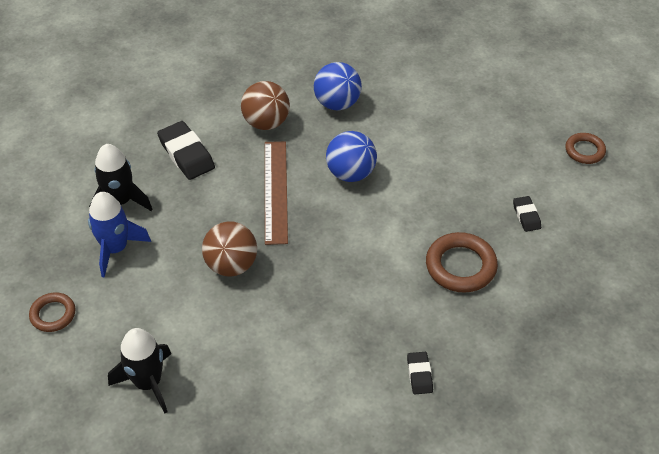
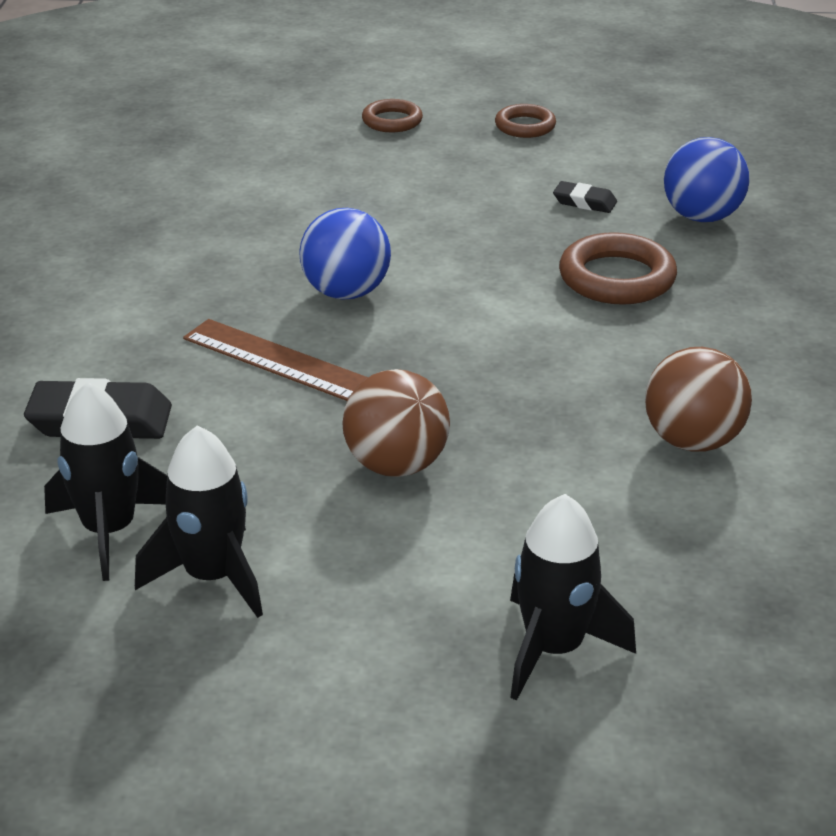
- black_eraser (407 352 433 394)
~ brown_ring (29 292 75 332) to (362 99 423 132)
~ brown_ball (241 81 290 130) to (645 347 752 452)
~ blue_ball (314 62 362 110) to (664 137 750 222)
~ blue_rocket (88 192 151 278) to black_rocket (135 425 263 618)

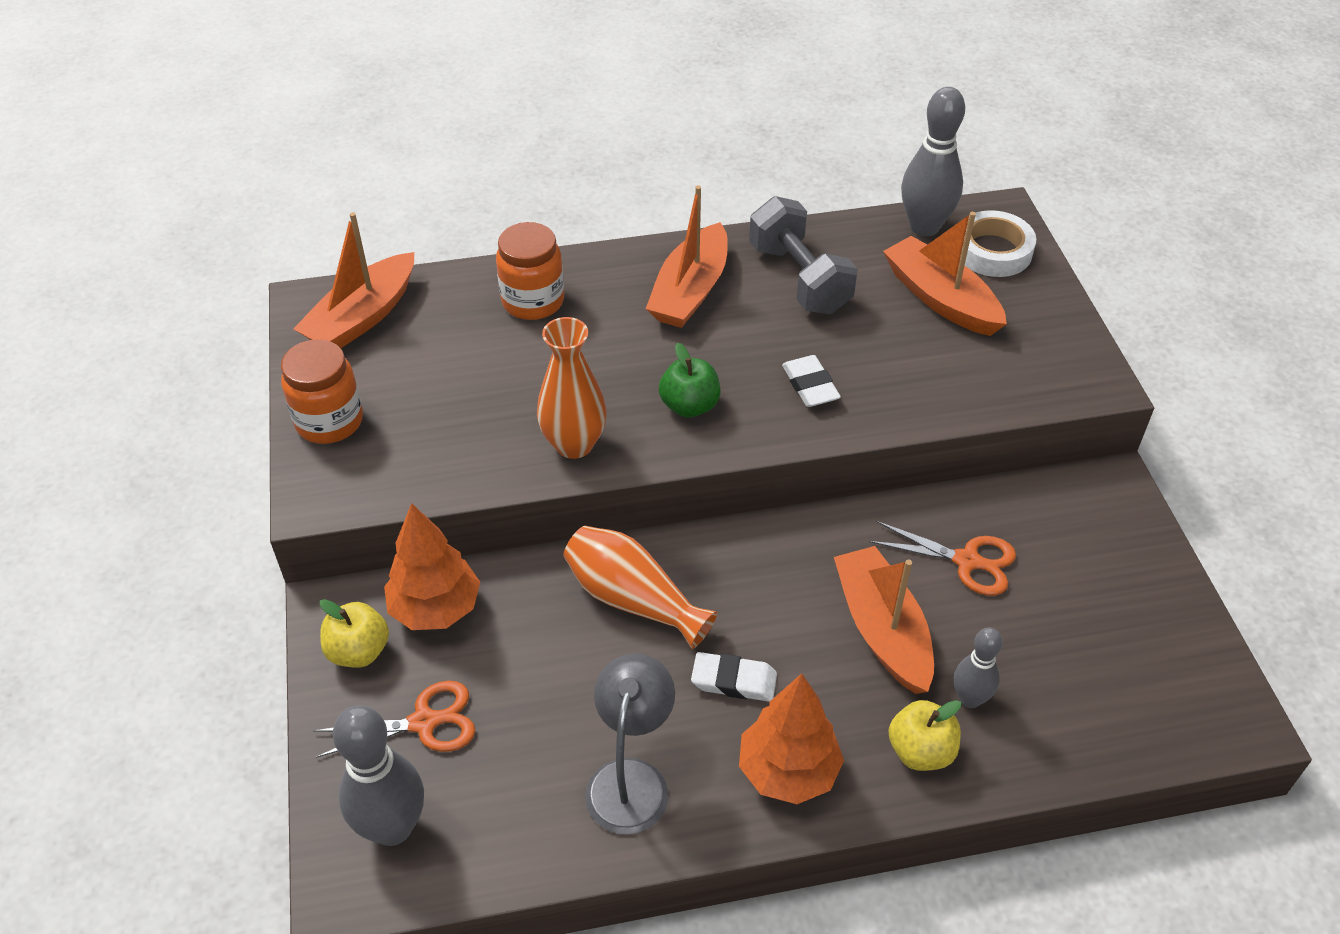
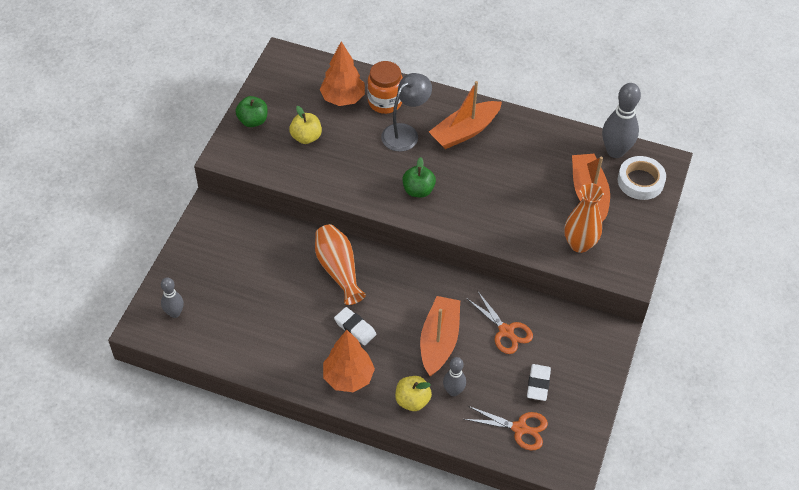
- orange_boat (293 212 414 348)
- grey_dumbbell (749 196 858 314)
~ orange_scissors (313 681 475 758) to (464 406 548 450)
~ yellow_apple (320 599 389 668) to (289 106 322 144)
~ orange_tree (384 503 480 630) to (319 41 365 106)
~ orange_vase (537 317 607 459) to (564 183 604 253)
~ grey_lamp (585 653 675 835) to (381 73 432 152)
~ white_eraser (782 355 841 407) to (527 364 551 401)
~ orange_jar (281 339 363 444) to green_apple (236 96 268 127)
~ grey_bowling_pin (333 705 424 846) = (161 277 184 318) x0.59

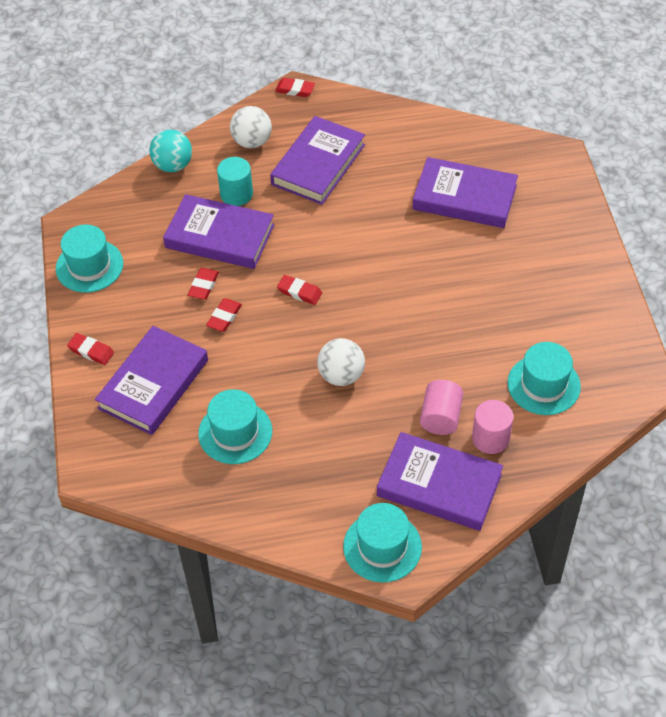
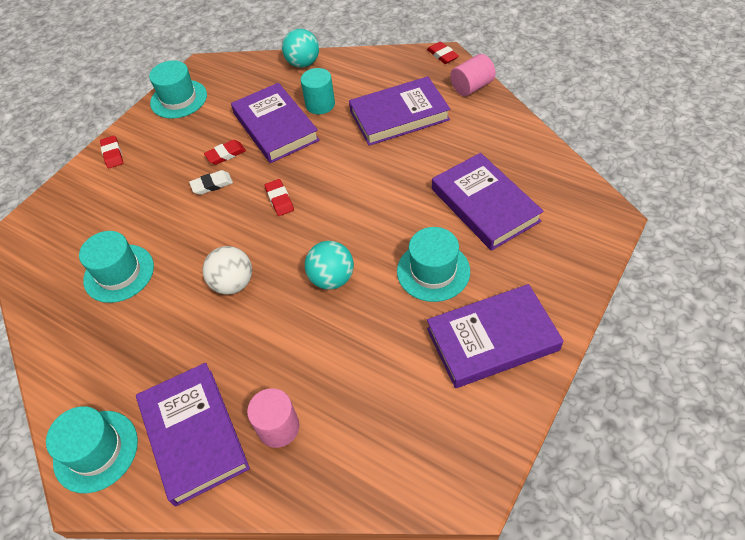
- white_ball (230 106 272 148)
+ turquoise_ball (305 241 354 290)
~ purple_book (95 326 208 435) to (427 284 563 388)
~ pink_cylinder (420 380 463 435) to (450 54 496 96)
~ turquoise_hat (507 342 581 415) to (397 227 470 302)
~ red_eraser (206 298 242 332) to white_eraser (189 170 233 195)

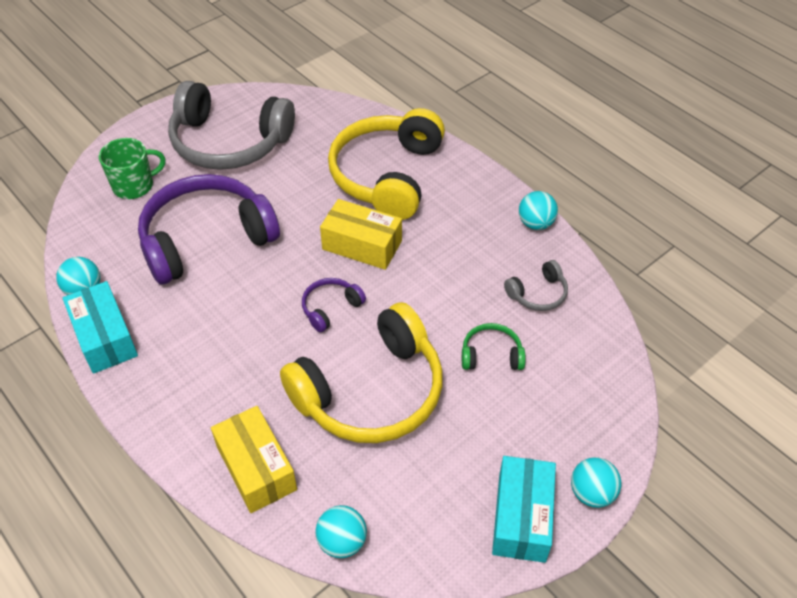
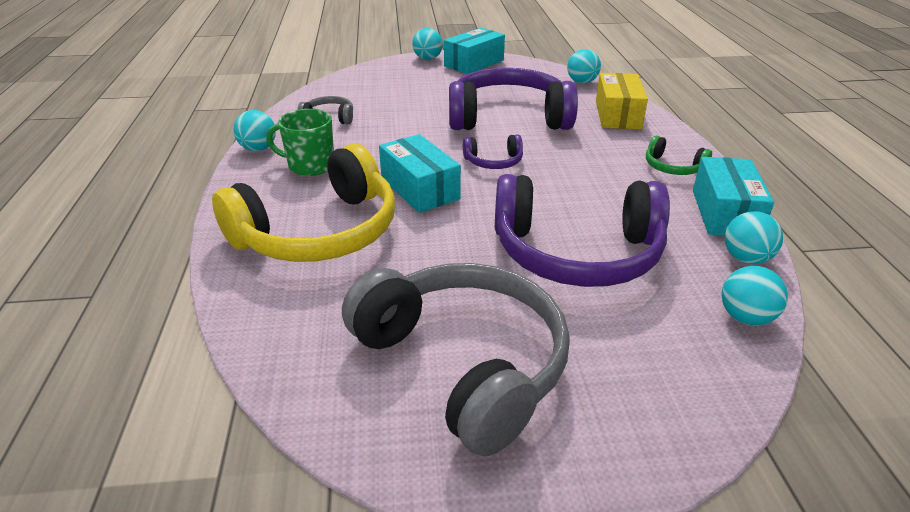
+ turquoise_ball (722 266 788 326)
~ green_mug (99 138 166 199) to (266 109 334 176)
~ green_headphones (462 323 526 370) to (646 135 712 175)
~ yellow_headphones (280 302 443 443) to purple_headphones (449 68 578 130)
~ yellow_box (320 199 402 270) to turquoise_box (379 134 461 213)

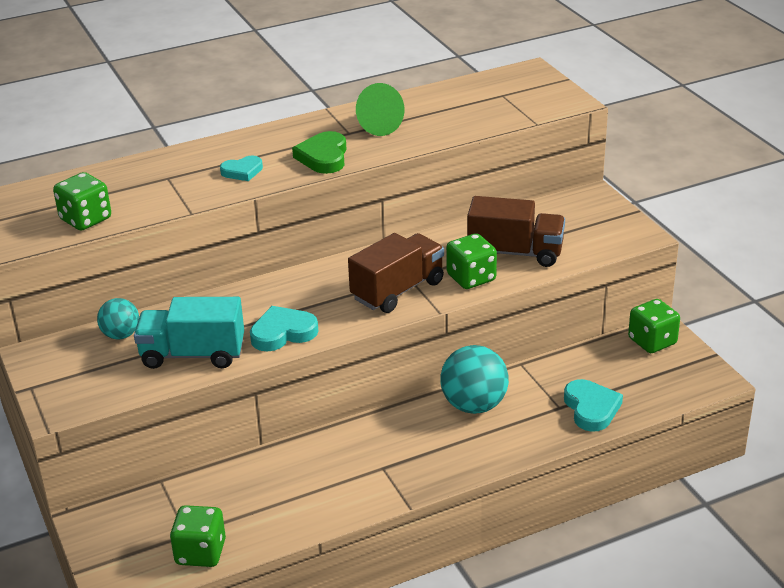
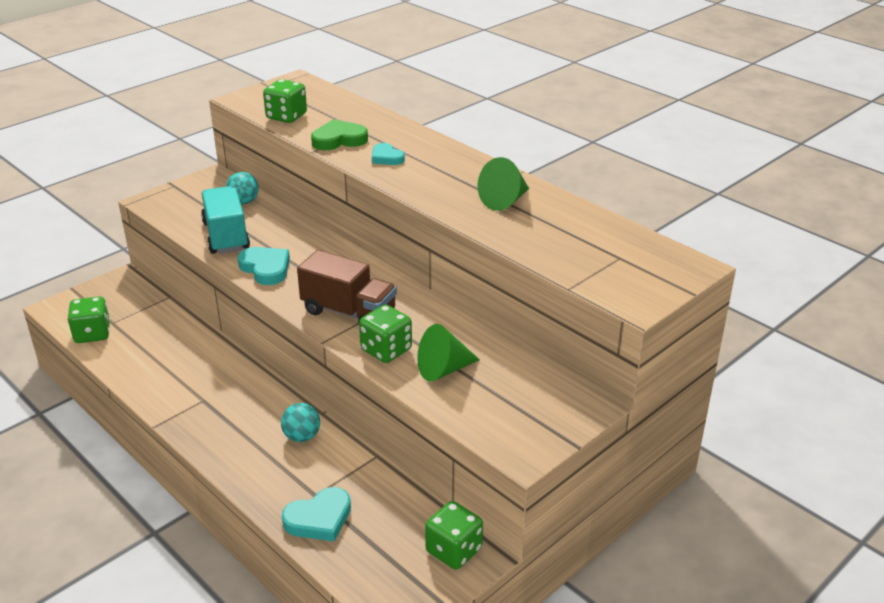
~ green_heart (292 131 347 174) to (311 119 368 150)
~ brown_truck (467 196 565 267) to green_cone (417 324 480 382)
~ turquoise_ball (440 345 509 414) = (281 403 320 442) x0.59

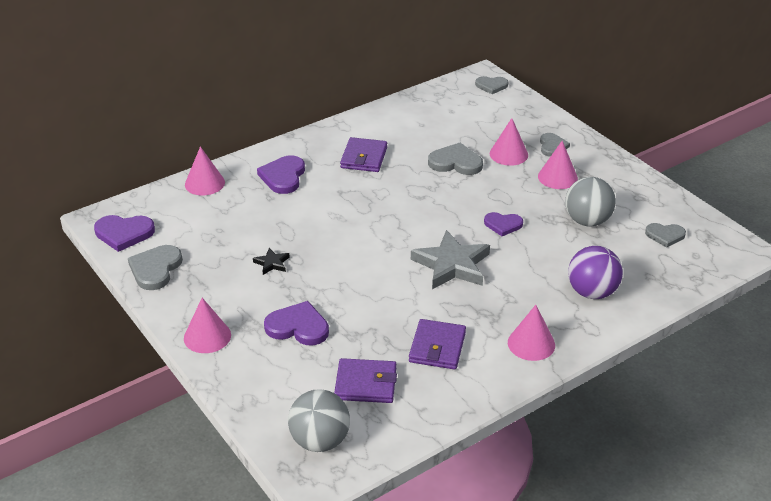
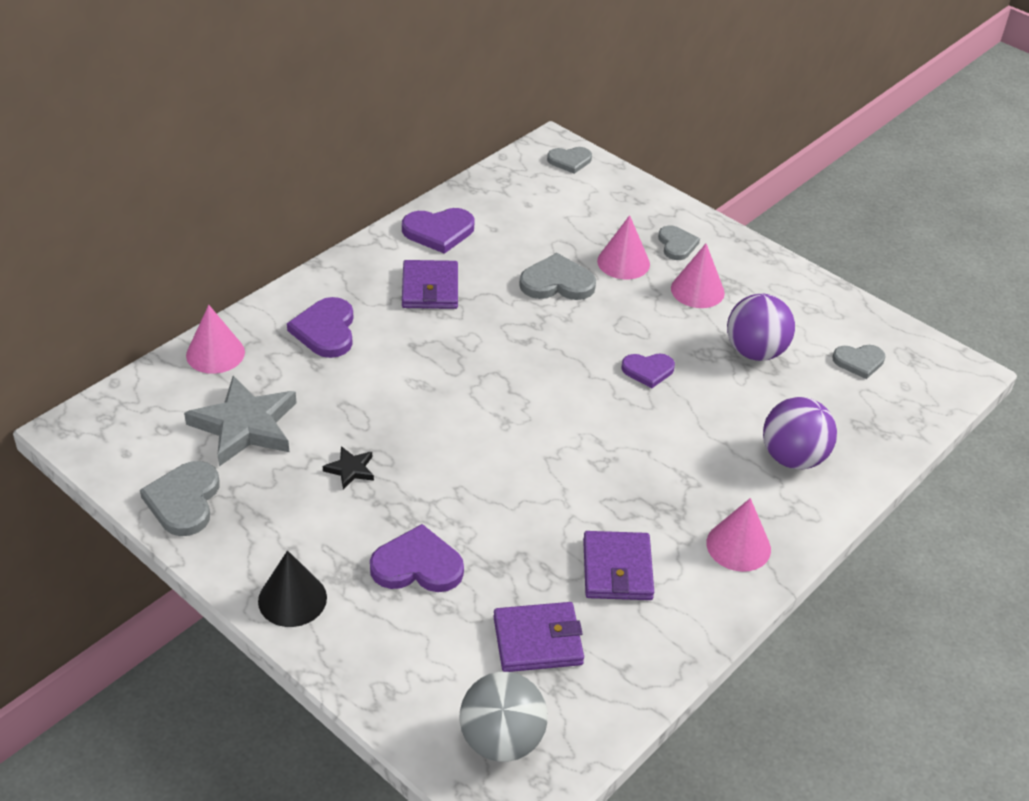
~ purple_heart (94 215 155 252) to (402 208 475 254)
~ grey_star (411 230 490 289) to (184 376 297 466)
~ pink_cone (184 298 231 353) to black_cone (258 551 327 627)
~ grey_ball (565 177 616 227) to purple_ball (727 294 795 361)

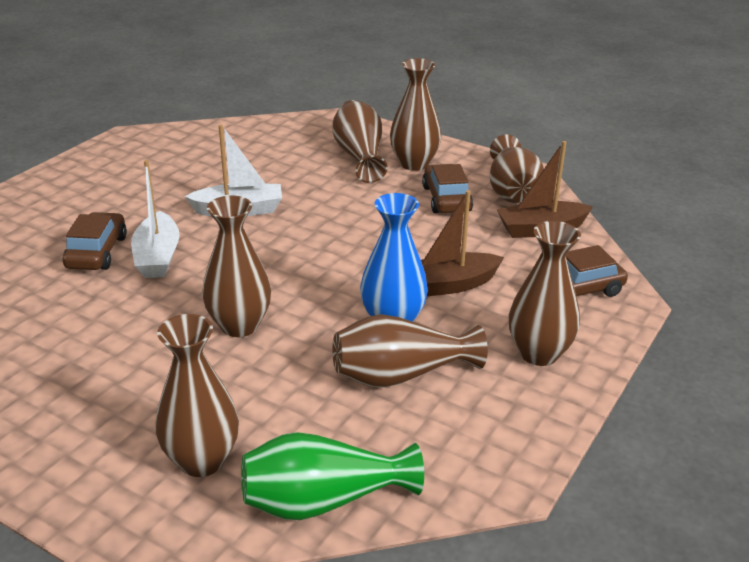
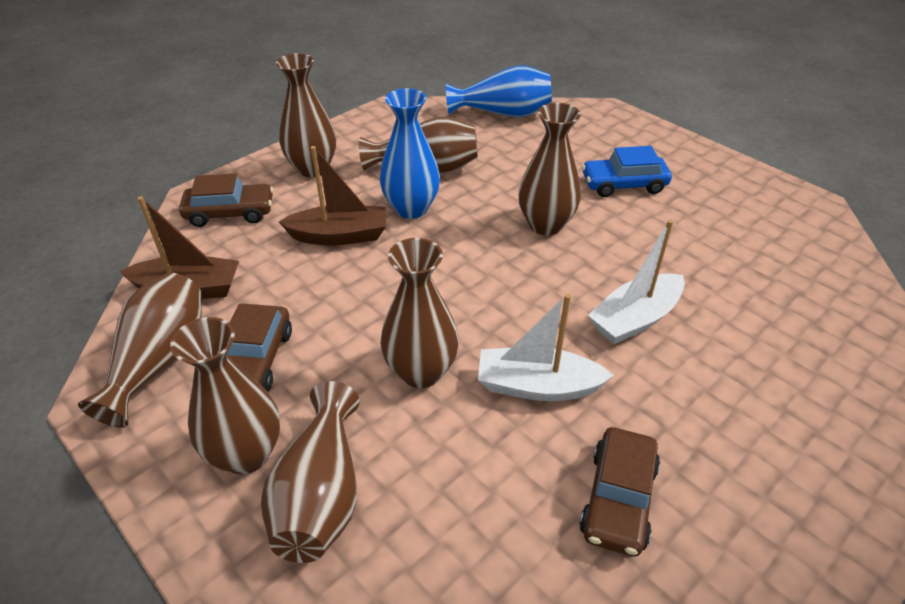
+ blue_car (582 146 672 197)
~ brown_car (63 212 127 270) to (579 427 660 557)
~ brown_vase (155 314 239 477) to (380 238 459 388)
~ green_vase (241 432 424 520) to blue_vase (446 65 552 117)
~ white_boat (131 160 180 278) = (588 220 685 344) 135 degrees counterclockwise

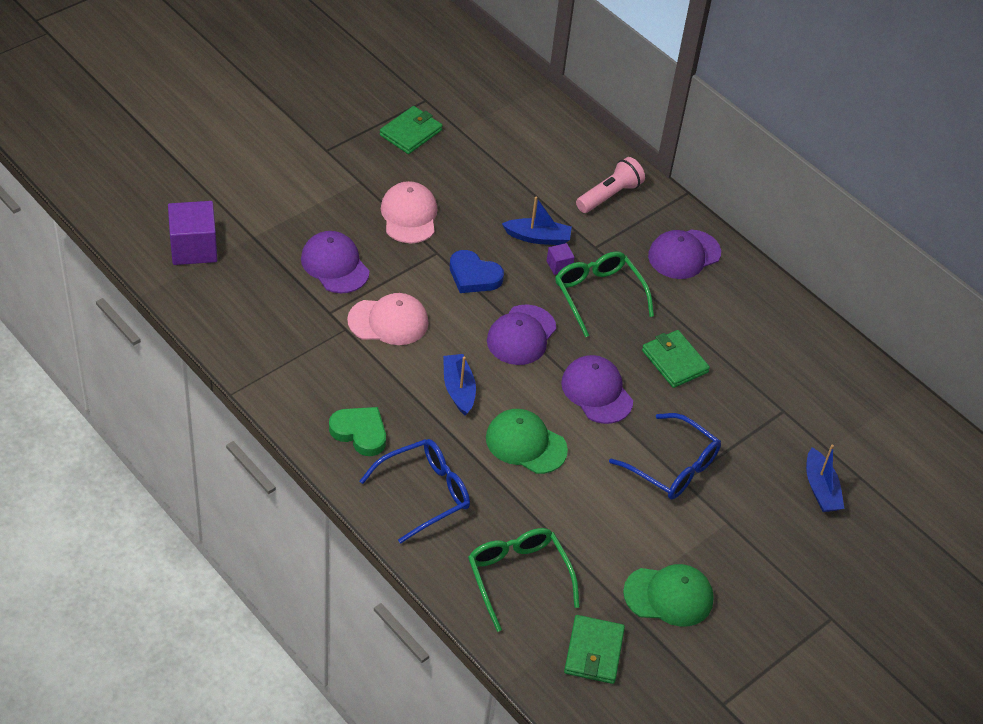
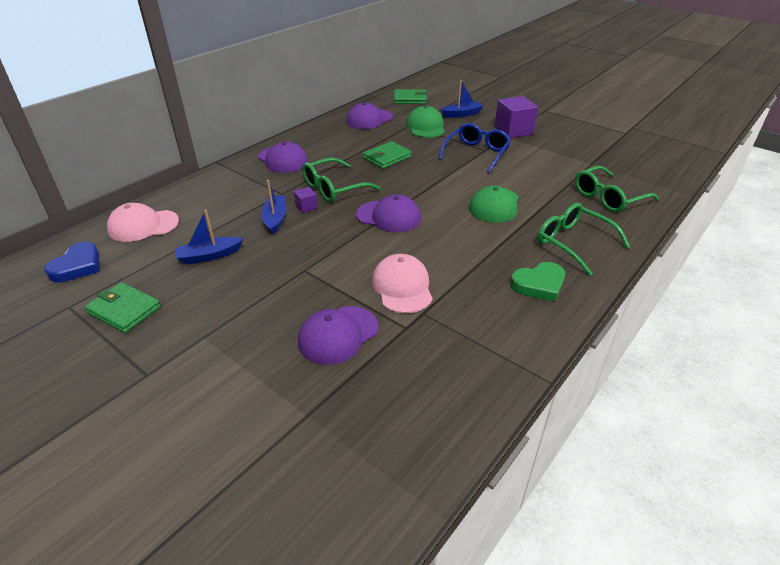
- pink_flashlight (576 157 645 213)
~ purple_cube (168 201 217 265) to (494 96 538 138)
~ pink_cap (381 181 437 243) to (107 203 179 242)
~ blue_boat (443 354 476 416) to (175 210 243 265)
~ blue_heart (450 250 504 293) to (44 242 99 283)
~ purple_cap (561 355 633 424) to (346 102 393 129)
~ green_wallet (564 615 625 684) to (394 89 428 104)
~ green_cap (623 564 714 626) to (406 106 445 138)
~ blue_glasses (360 439 470 544) to green_glasses (538 203 630 276)
~ green_heart (329 407 386 456) = (510 262 565 302) 135 degrees counterclockwise

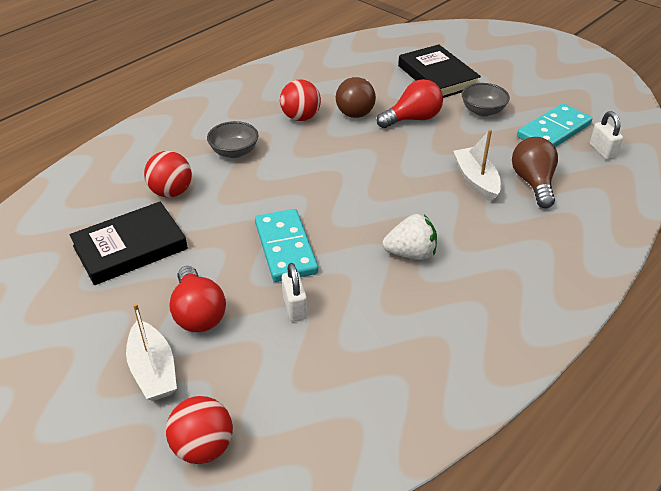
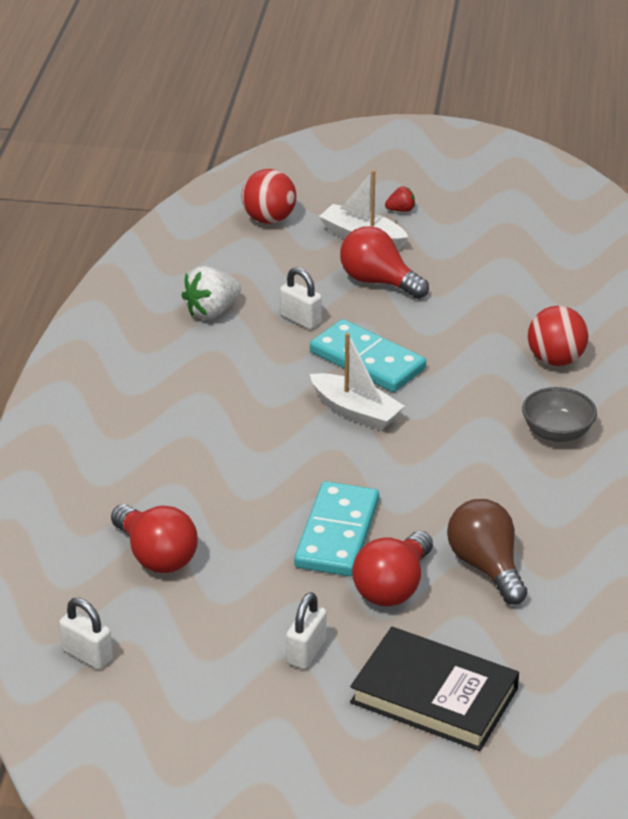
- black_book (69 202 188 285)
- red_ball (280 79 321 121)
+ red_strawberry (385 186 415 212)
~ white_strawberry (383 214 437 260) to (181 266 241 319)
~ white_boat (453 129 501 202) to (310 333 405 431)
~ turquoise_domino (517 103 592 147) to (294 481 379 576)
~ grey_bowl (462 83 510 116) to white_padlock (286 592 327 669)
~ brown_light_bulb (512 137 558 208) to red_light_bulb (111 504 198 573)

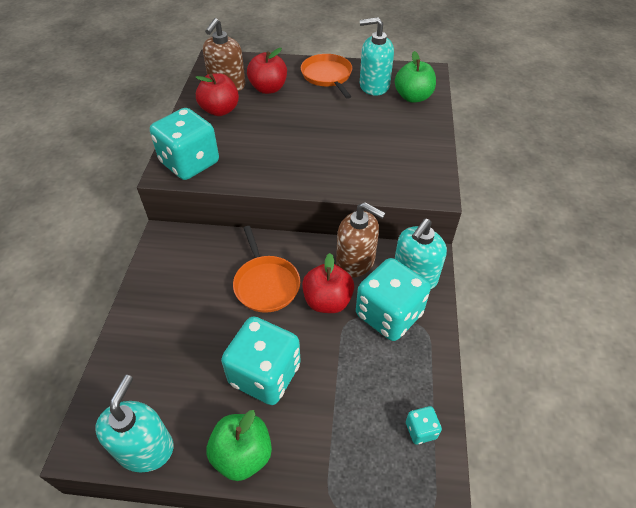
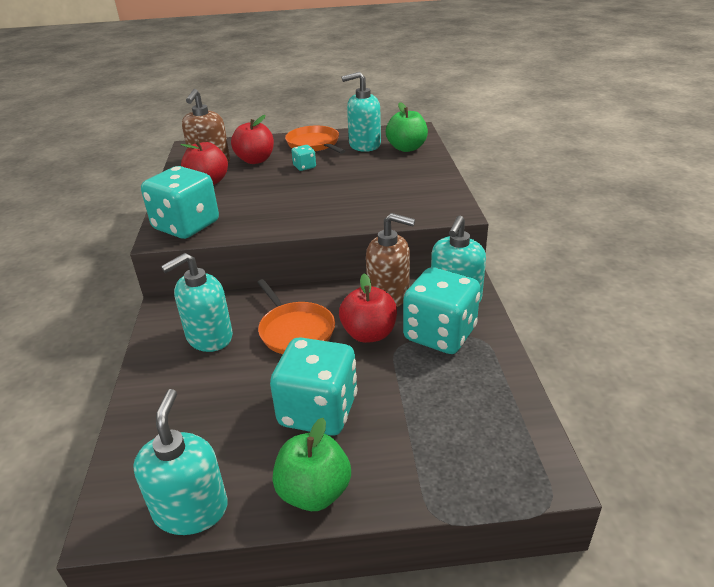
+ turquoise_soap_dispenser (161 253 233 352)
~ turquoise_dice (406 406 442 444) to (292 145 316 171)

